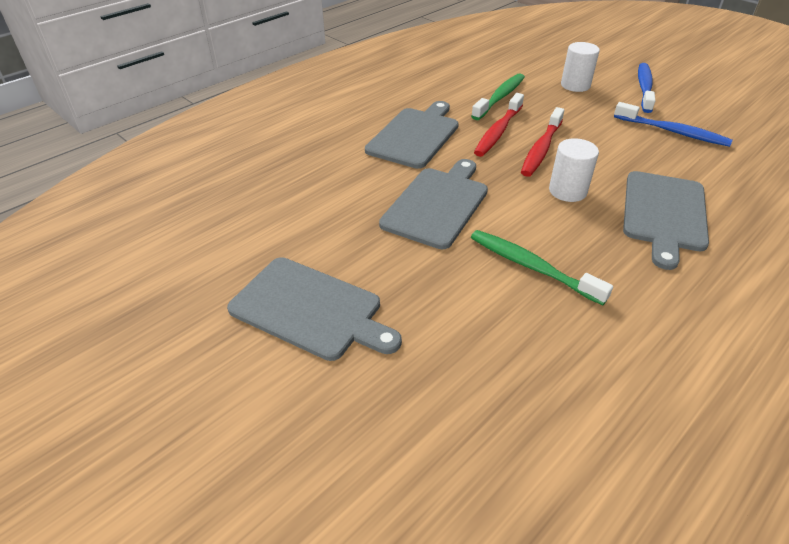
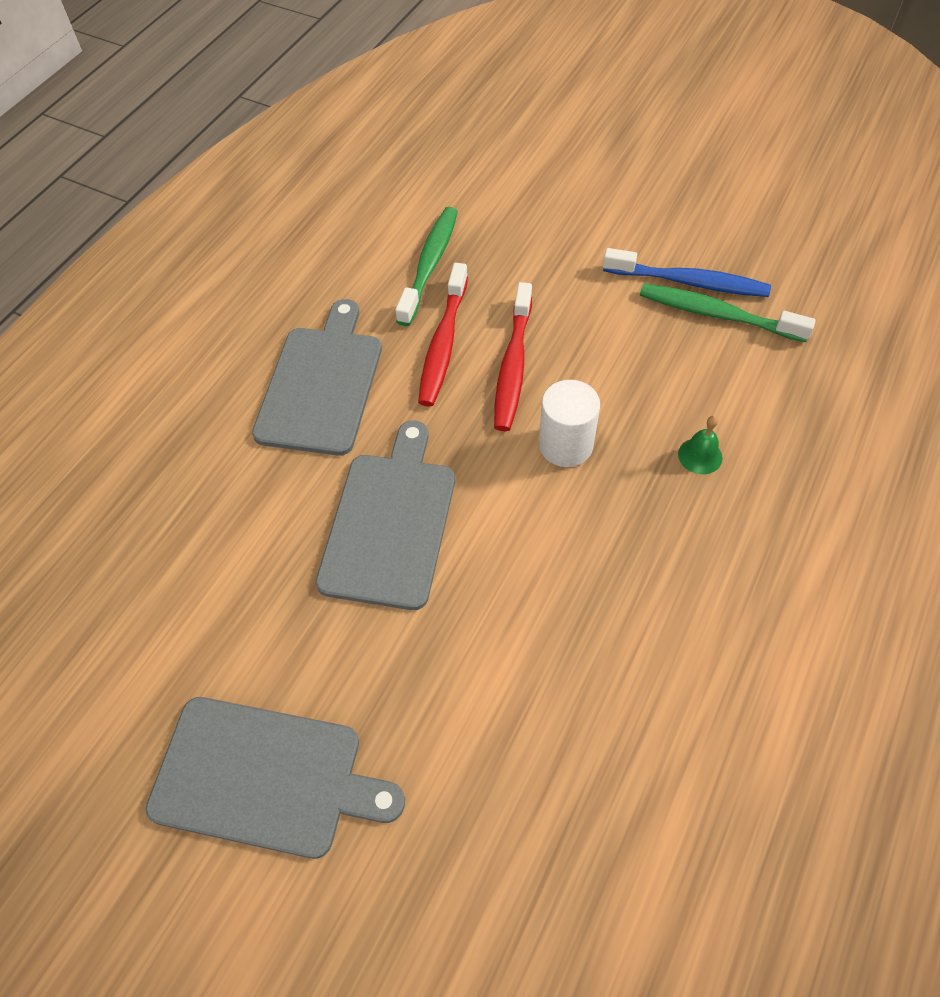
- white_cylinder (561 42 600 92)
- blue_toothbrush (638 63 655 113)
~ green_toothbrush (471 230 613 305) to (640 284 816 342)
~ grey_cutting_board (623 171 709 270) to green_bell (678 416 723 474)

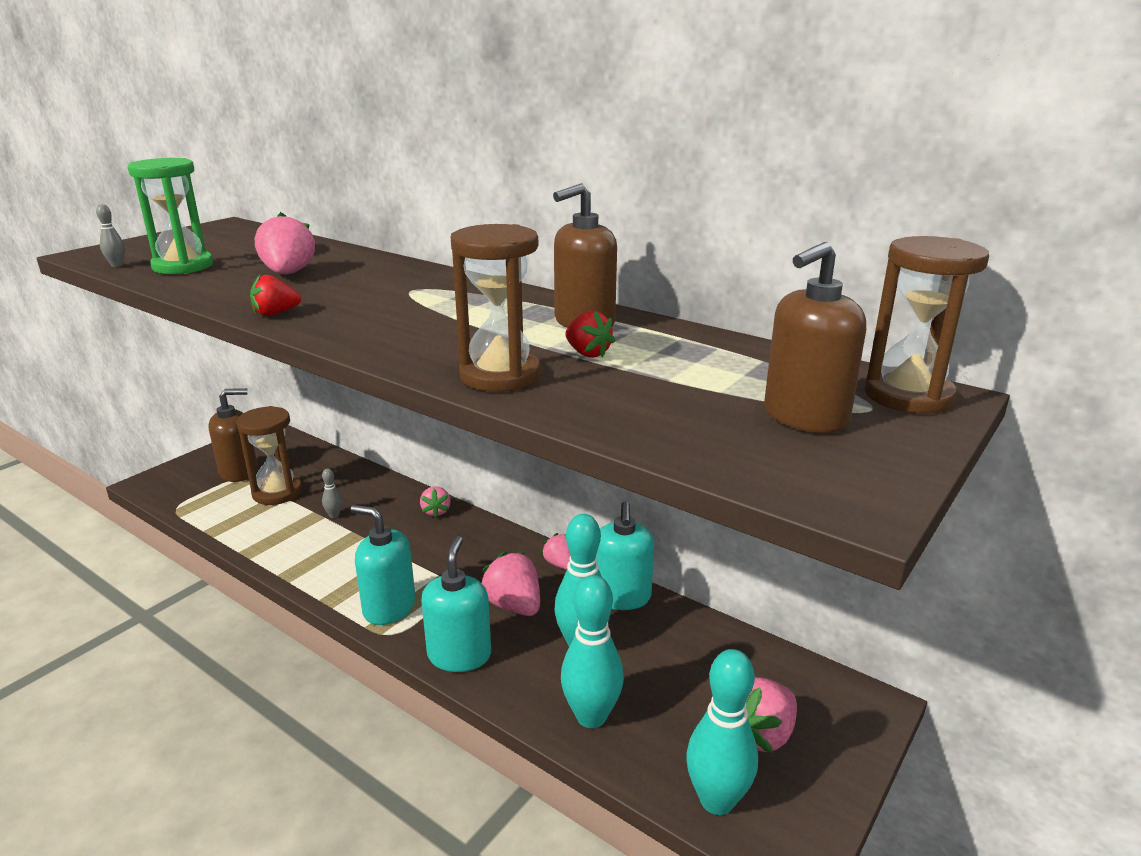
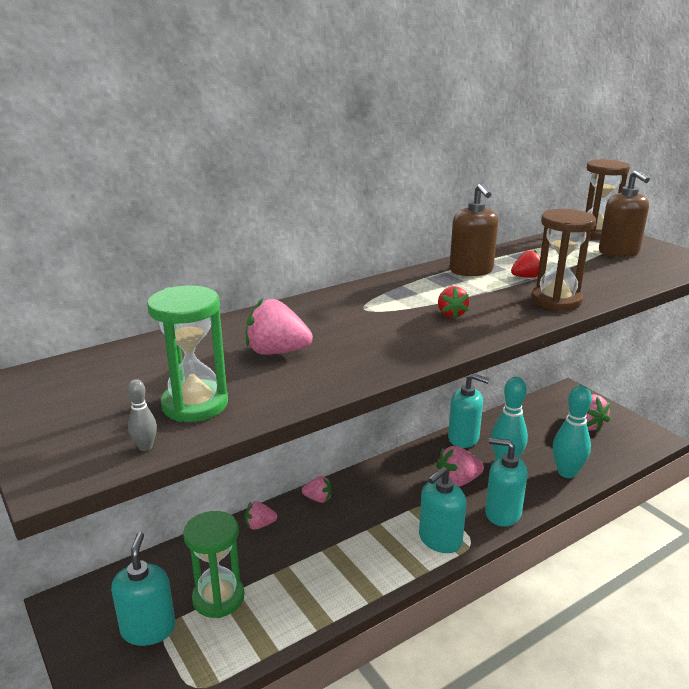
- grey_bowling_pin (322 469 342 518)
- turquoise_bowling_pin (686 649 758 815)
~ red_strawberry (250 275 301 316) to (438 286 469 318)
~ pink_strawberry (542 533 570 570) to (245 501 277 530)
~ brown_soap_dispenser (209 388 258 482) to turquoise_soap_dispenser (111 532 175 646)
~ brown_hourglass (237 406 302 505) to green_hourglass (183 511 244 618)

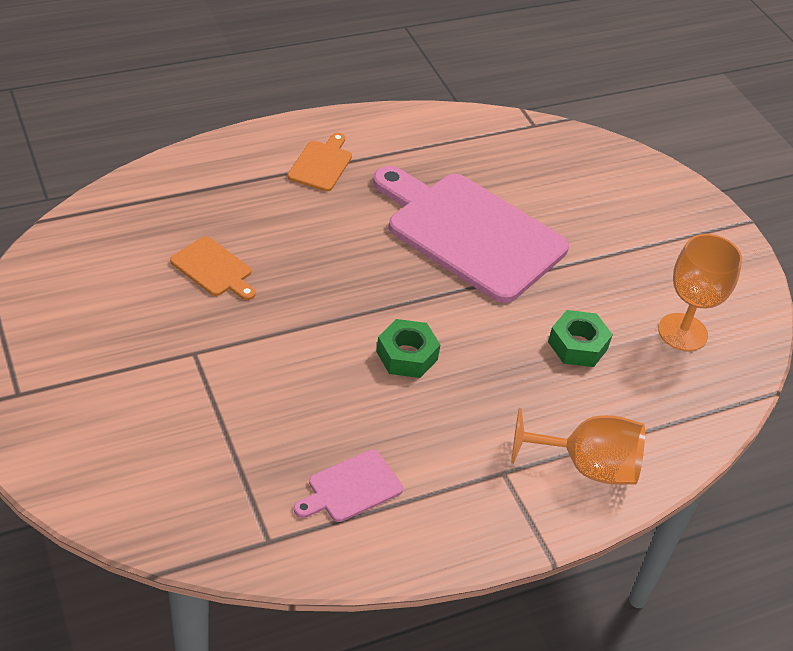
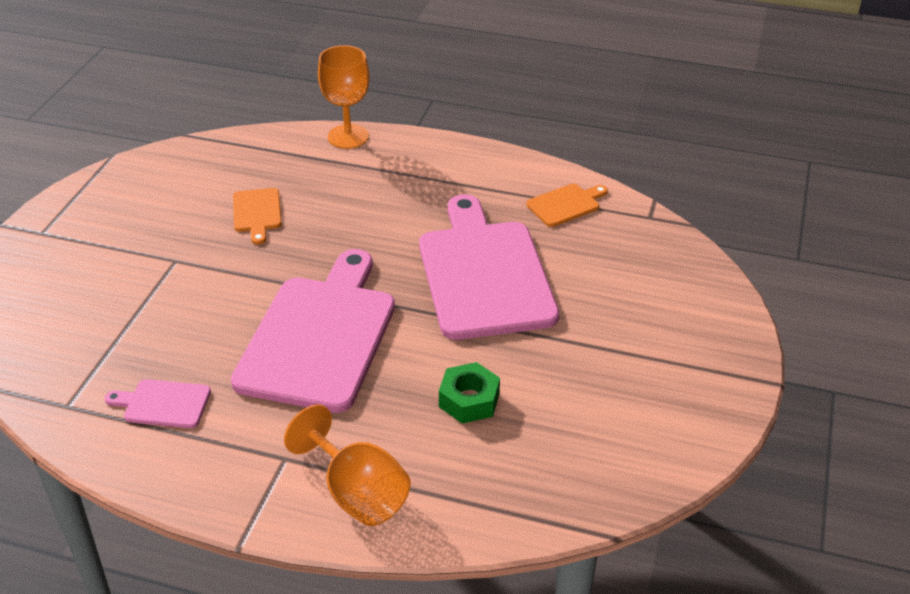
~ orange_cutting_board (287 133 352 192) to (526 184 608 227)
~ orange_goblet (658 234 742 351) to (318 45 369 149)
~ green_nut (376 319 440 378) to pink_cutting_board (231 249 395 413)

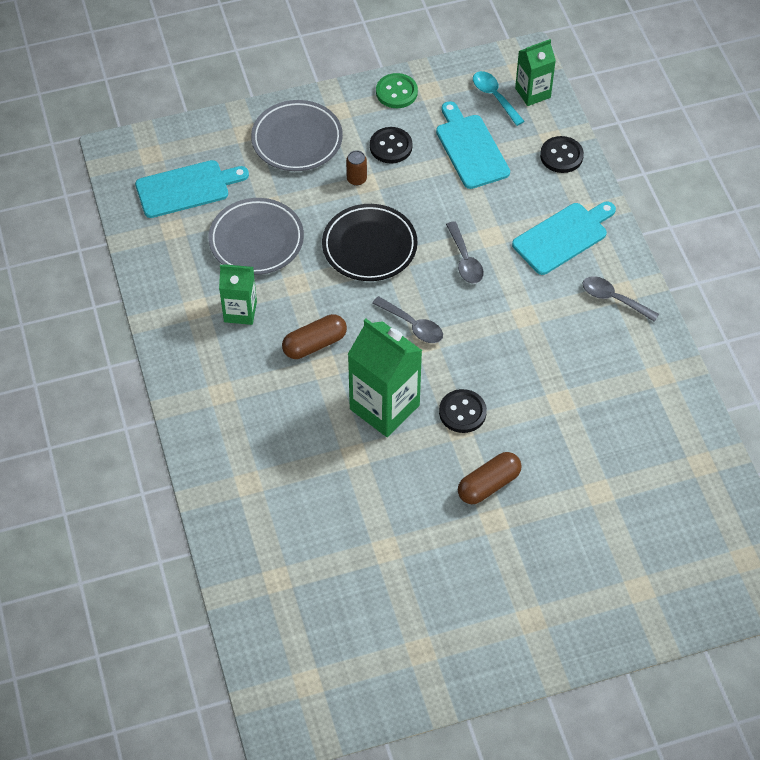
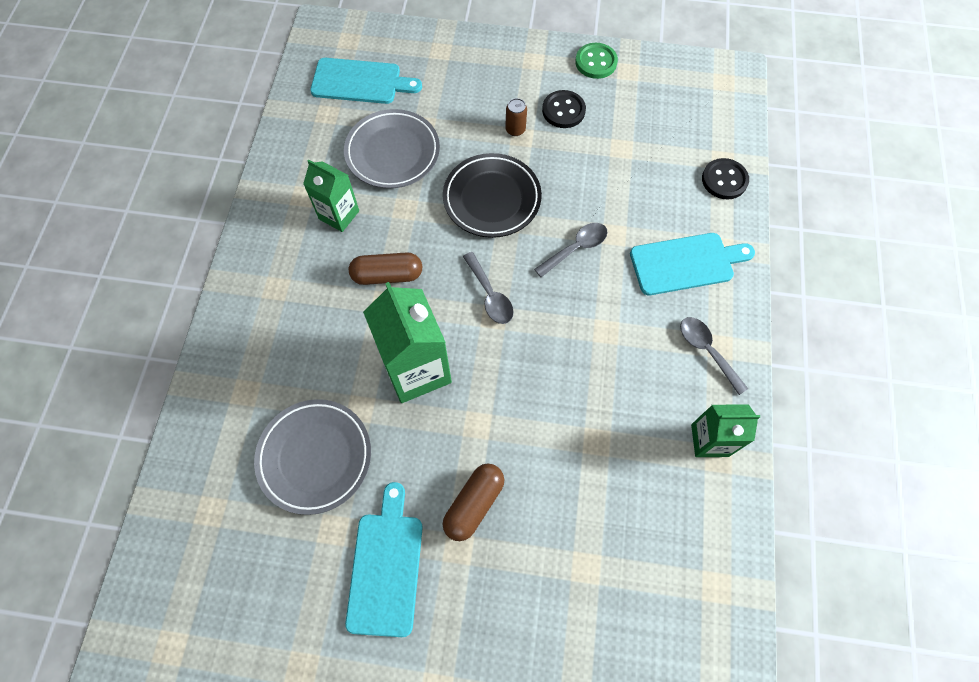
- black_button (439 389 487 433)
- turquoise_spoon (473 71 525 126)
~ grey_plate (251 100 343 171) to (254 399 371 515)
~ turquoise_cutting_board (436 101 510 189) to (345 482 423 637)
~ green_carton (515 39 556 106) to (691 404 760 457)
~ grey_spoon (446 221 484 284) = (534 223 607 277) 135 degrees counterclockwise
~ brown_capsule (458 452 522 504) = (442 463 504 541) 45 degrees counterclockwise

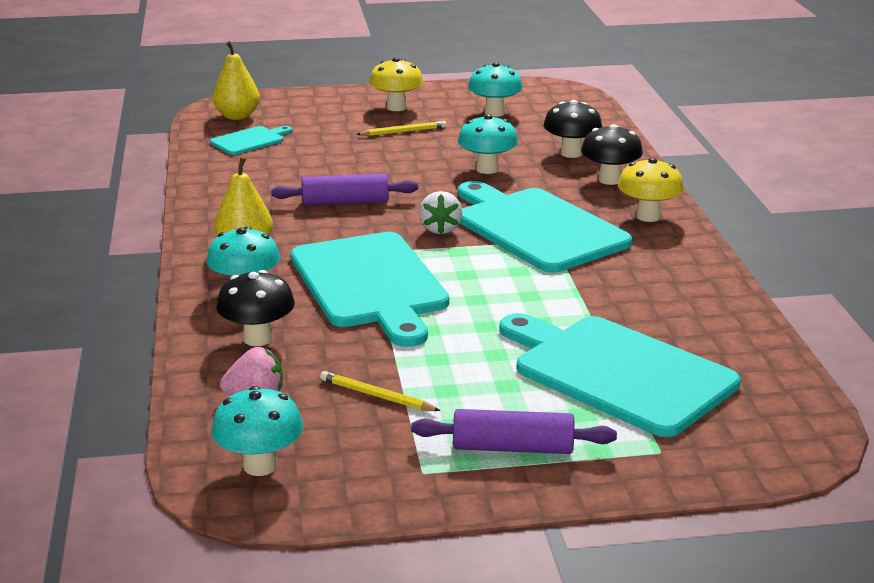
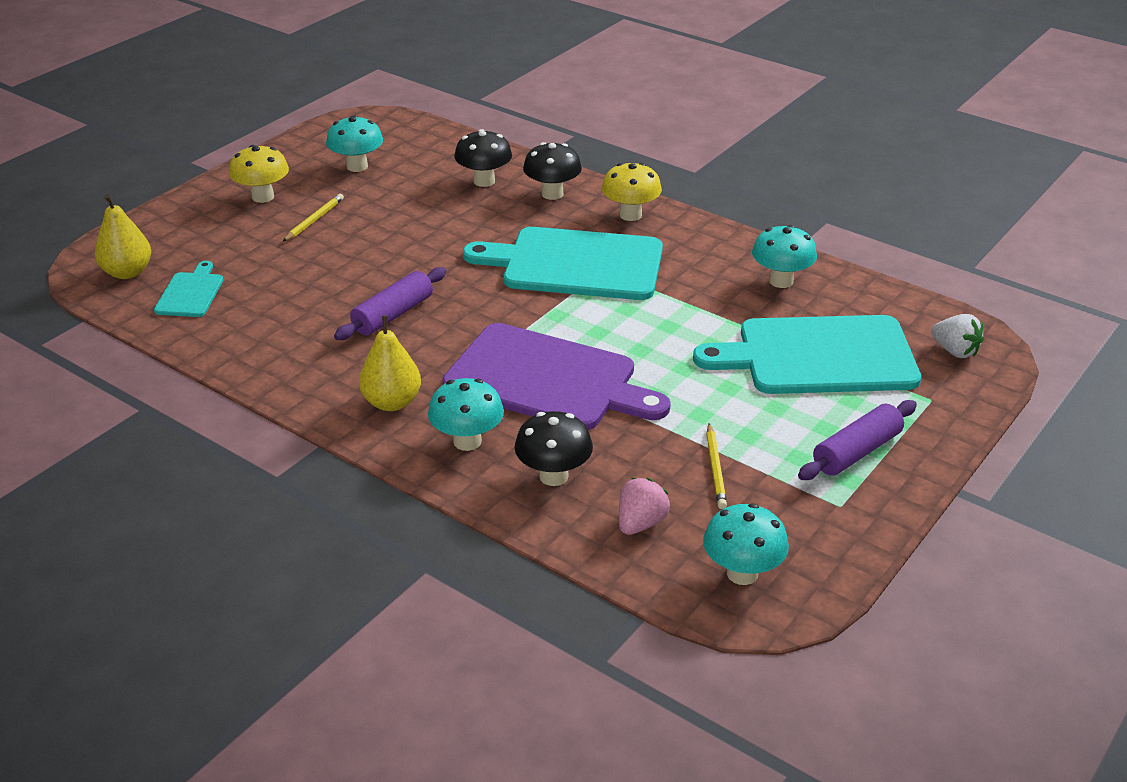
~ white_strawberry (419 191 462 234) to (931 314 984 358)
~ turquoise_mushroom (458 114 518 174) to (752 225 817 288)
~ turquoise_cutting_board (291 232 449 347) to purple_cutting_board (442 323 671 430)
~ yellow_pencil (320 371 441 411) = (706 424 727 509) 75 degrees counterclockwise

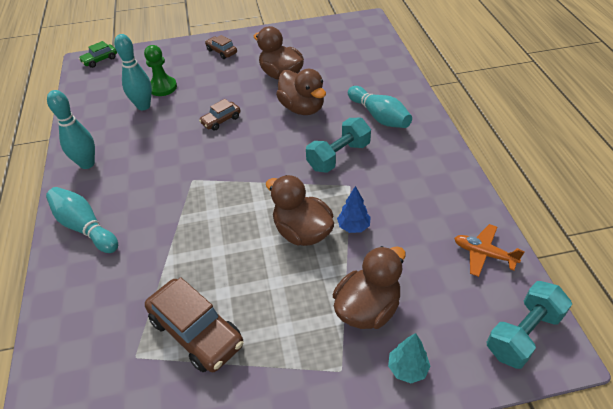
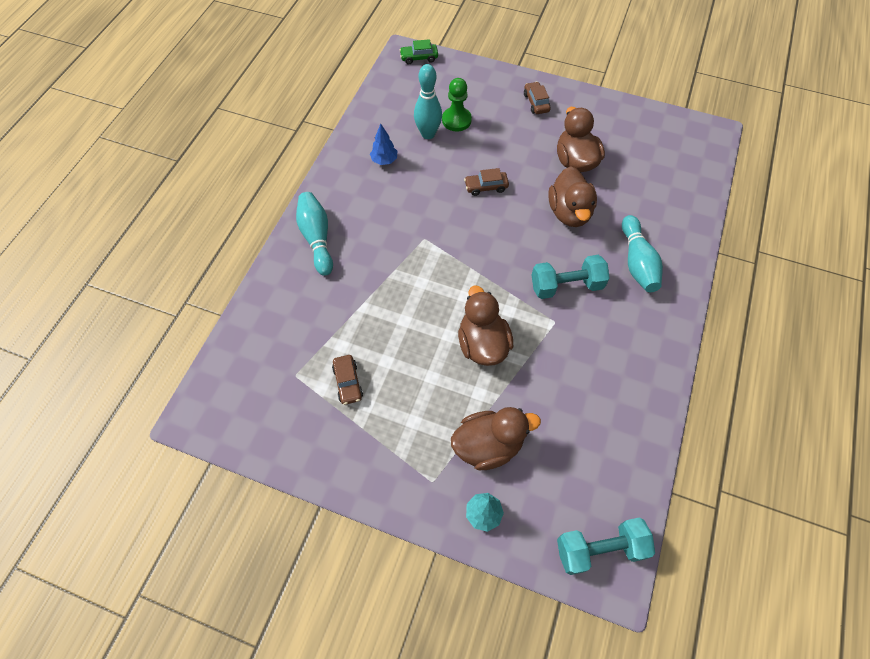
- turquoise_bowling_pin (47 90 95 169)
- orange_plane (454 224 525 277)
~ blue_tree (337 186 371 233) to (370 124 397 165)
~ brown_car (145 277 244 372) = (332 355 363 405) x0.54

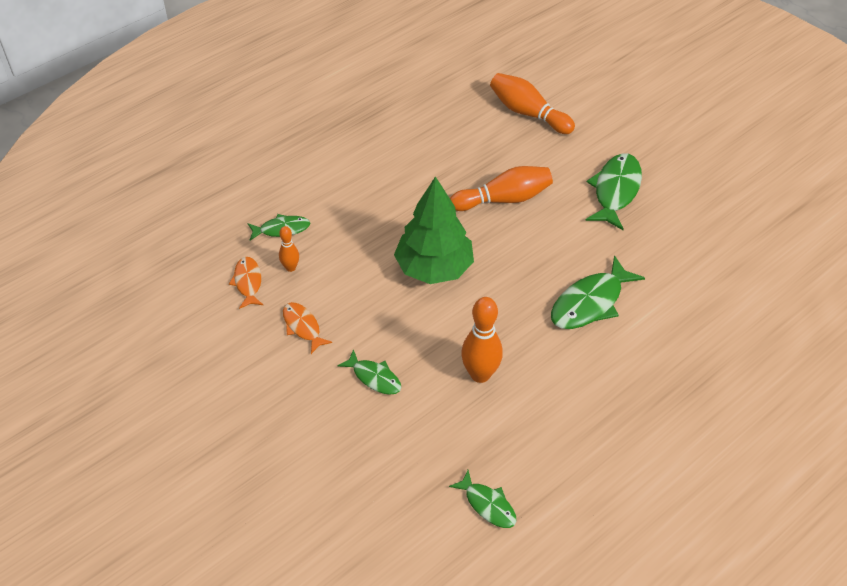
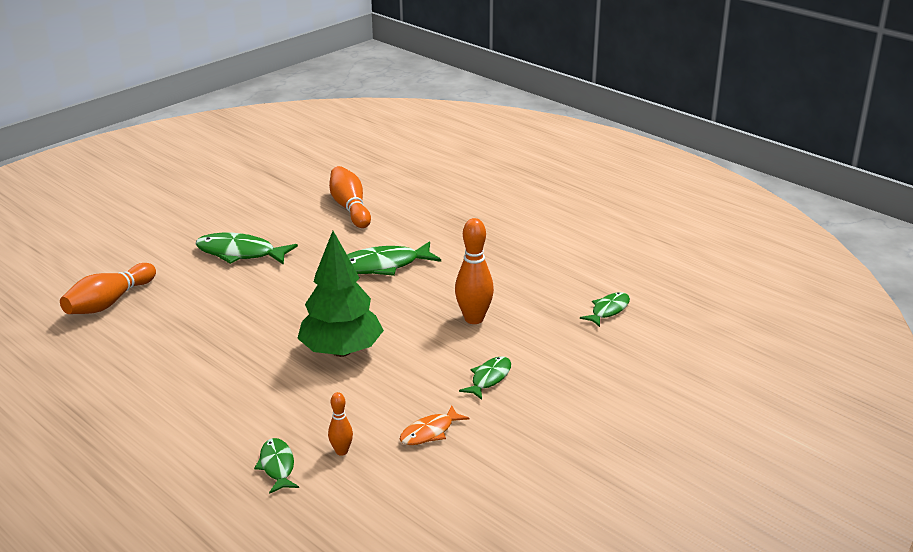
- orange_fish (229 257 263 309)
~ orange_bowling_pin (450 166 553 211) to (329 166 371 228)
~ green_fish (551 255 645 329) = (347 241 441 276) 120 degrees clockwise

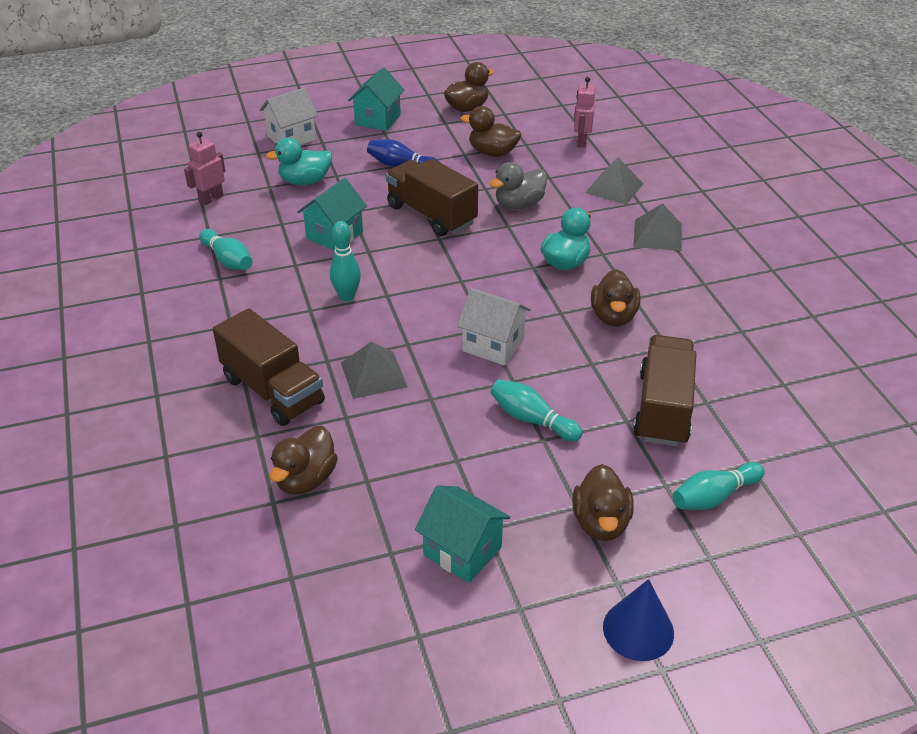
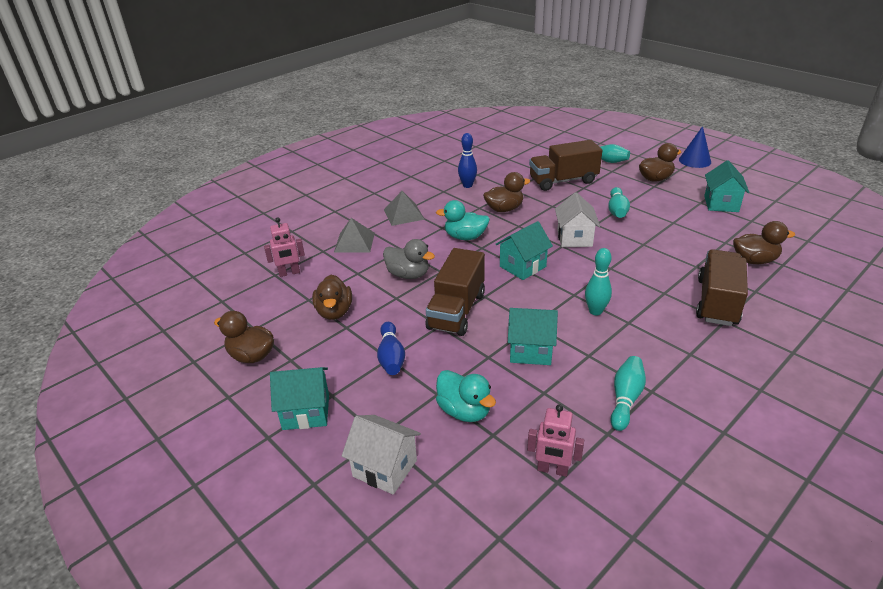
- grey_pyramid (341 341 408 399)
+ blue_bowling_pin (458 133 477 188)
+ turquoise_house (496 221 553 280)

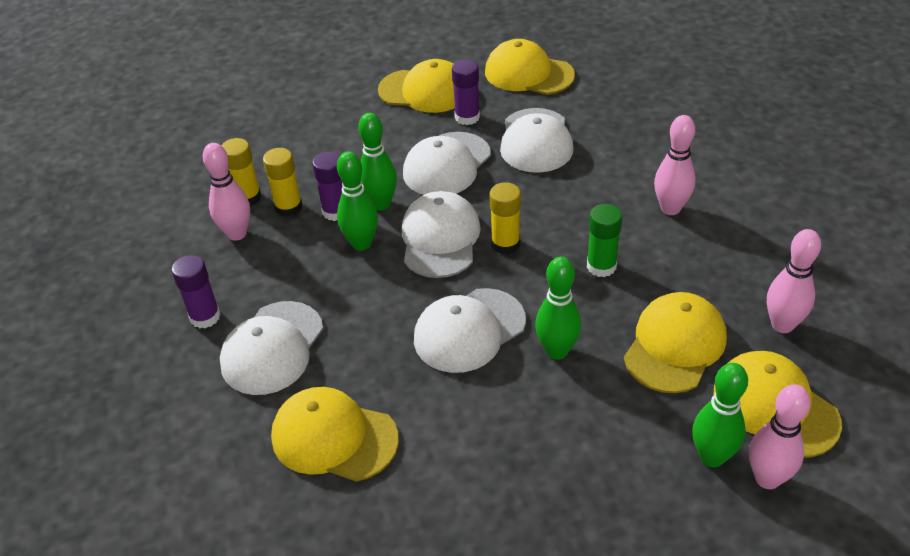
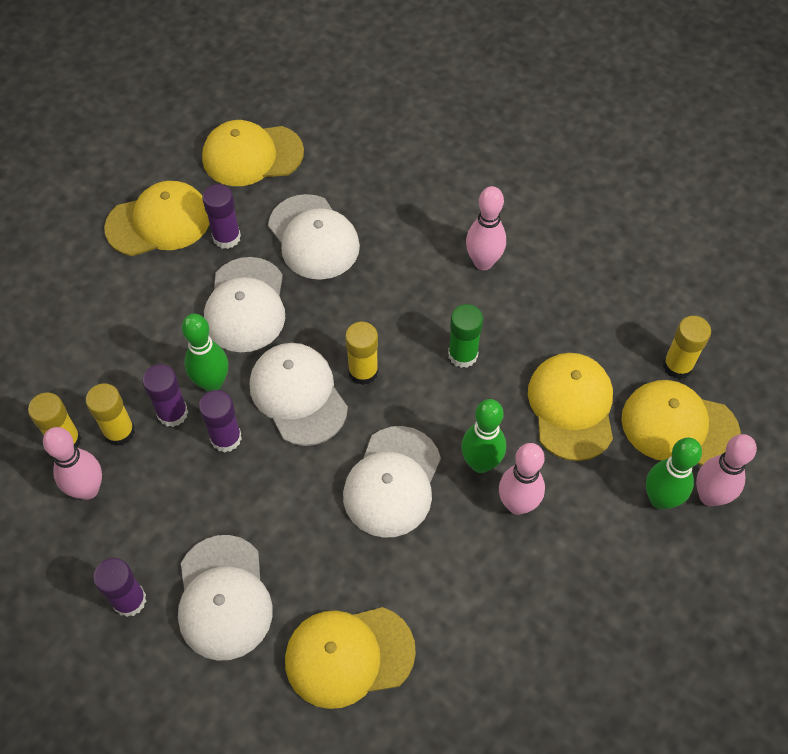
+ yellow_glue_stick (663 316 711 379)
~ pink_bowling_pin (767 229 821 333) to (499 443 545 515)
~ green_bowling_pin (337 151 378 251) to purple_glue_stick (199 390 242 453)

